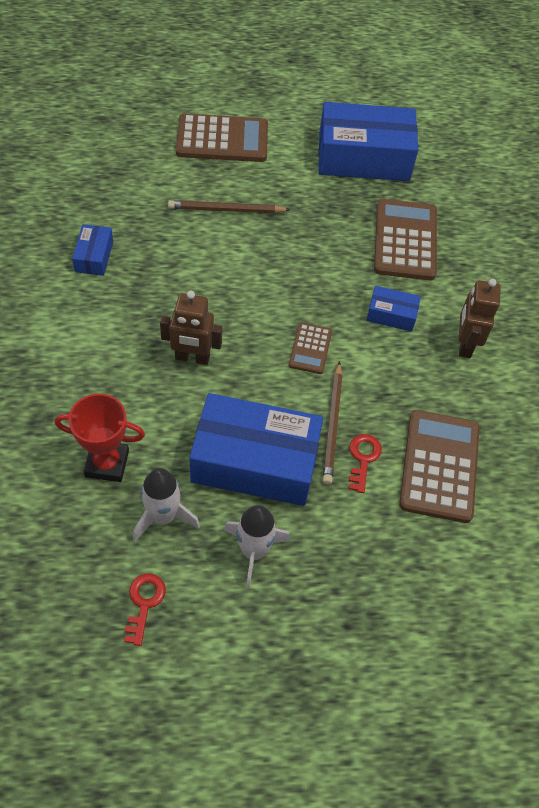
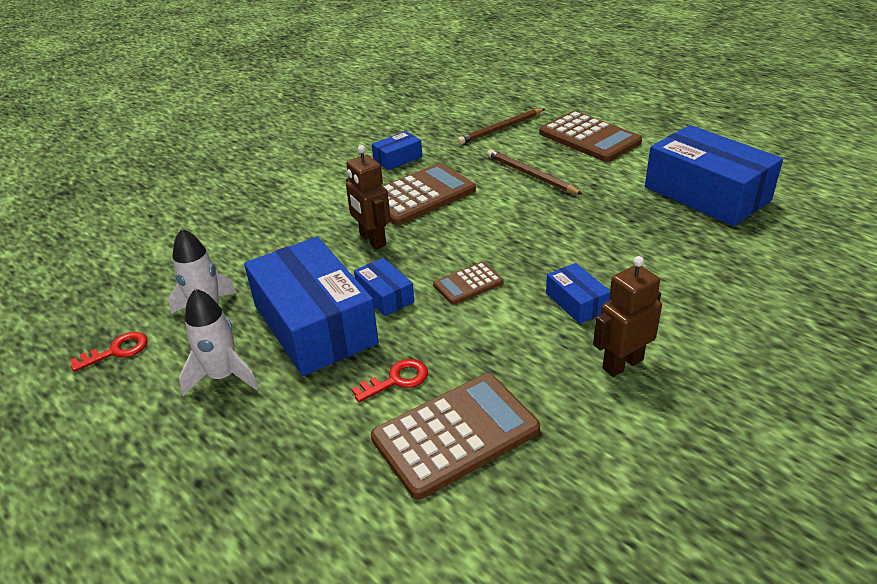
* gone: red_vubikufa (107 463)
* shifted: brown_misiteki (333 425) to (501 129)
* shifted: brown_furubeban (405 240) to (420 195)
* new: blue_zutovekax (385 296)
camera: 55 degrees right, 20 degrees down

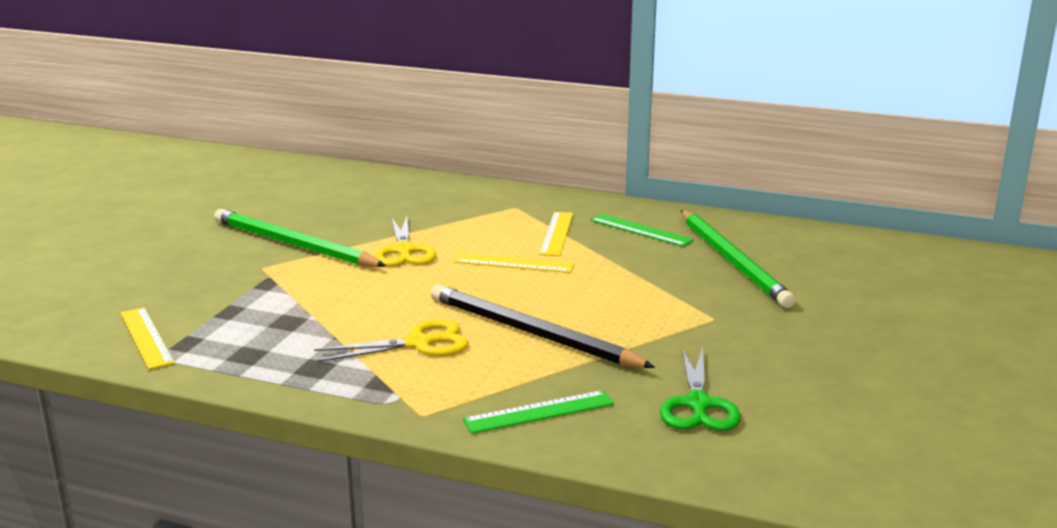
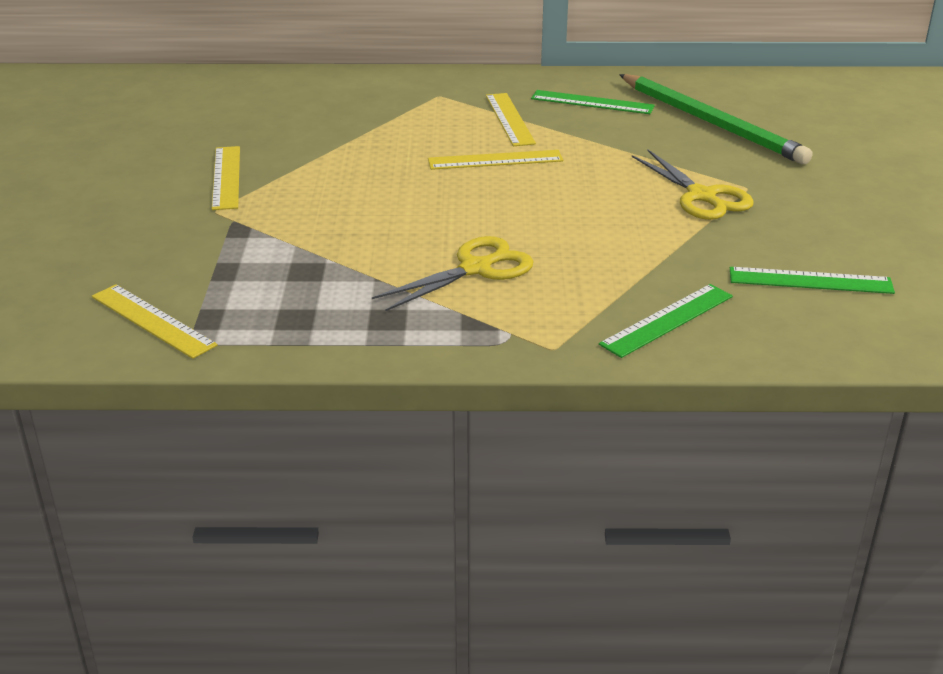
* swapped: green_misiteki (293 244) to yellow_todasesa (226 177)
* shifted: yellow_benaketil (404 251) to (701 196)
* gone: black_misiteki (531 333)
* swapped: green_benaketil (698 404) to green_todasesa (810 281)
camera: 20 degrees left, 10 degrees up

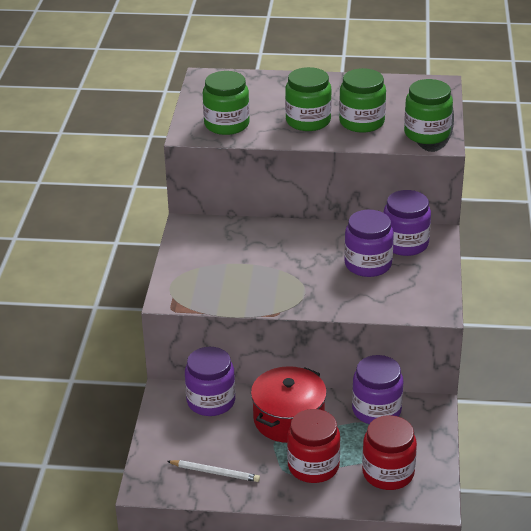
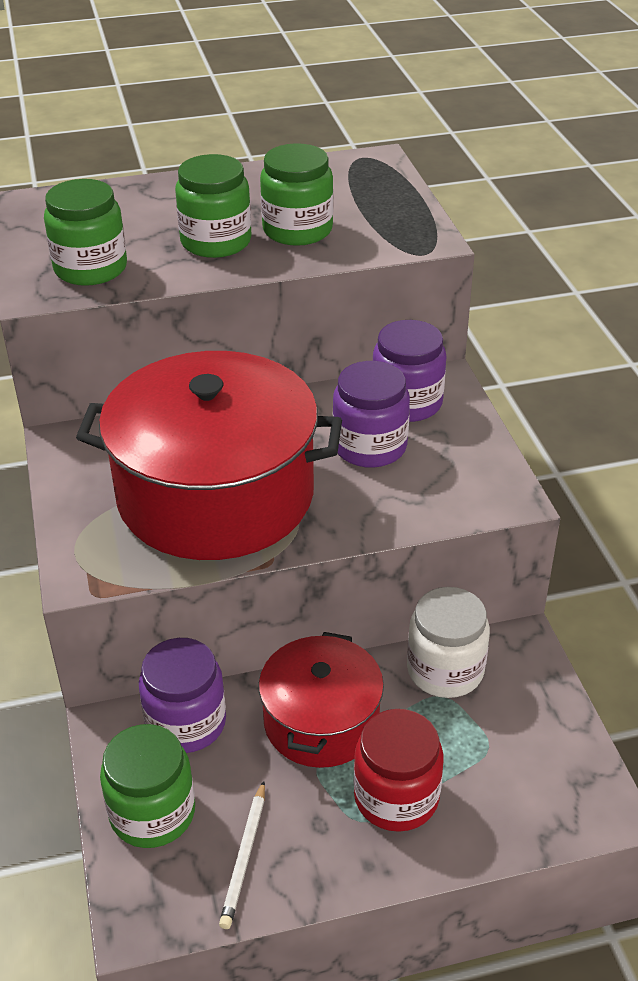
* rotated: white_misiteki (215 472) = (244 856) 105 degrees clockwise
* repainted: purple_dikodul (376 410) to white_dikodul (445 670)
* gone: red_dikodul (388 473)
* shifted: green_dikodul (427 133) to (152 813)
* new: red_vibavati (215 495)
camera: 20 degrees left, 5 degrees up

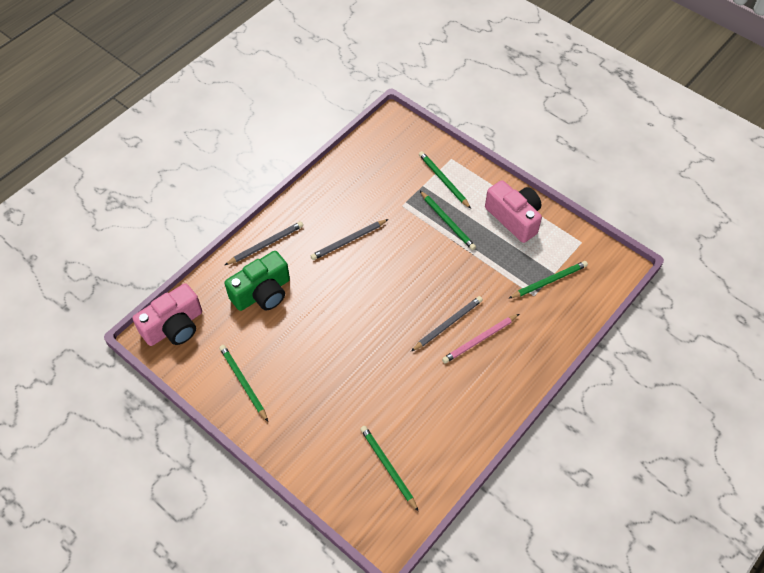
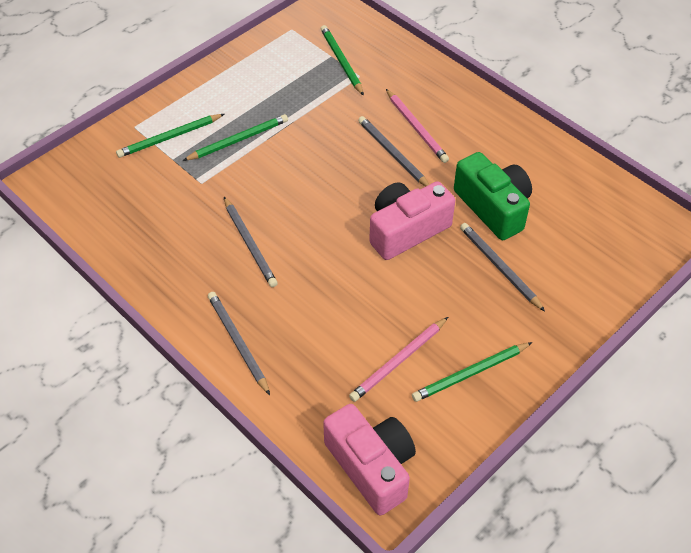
* shifted: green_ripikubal (262 293) to (493 207)
* gone: green_misiteki (388 467)
* shifted: pink_ripikubal (514 218) to (406 230)
* new: pink_misiteki (398 361)
* new: grey_misiteki (499 267)
camera: 85 degrees left, 5 degrees down

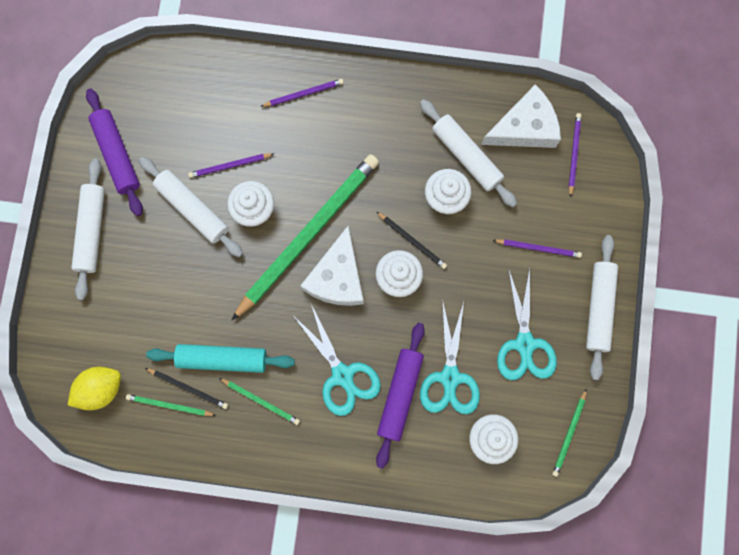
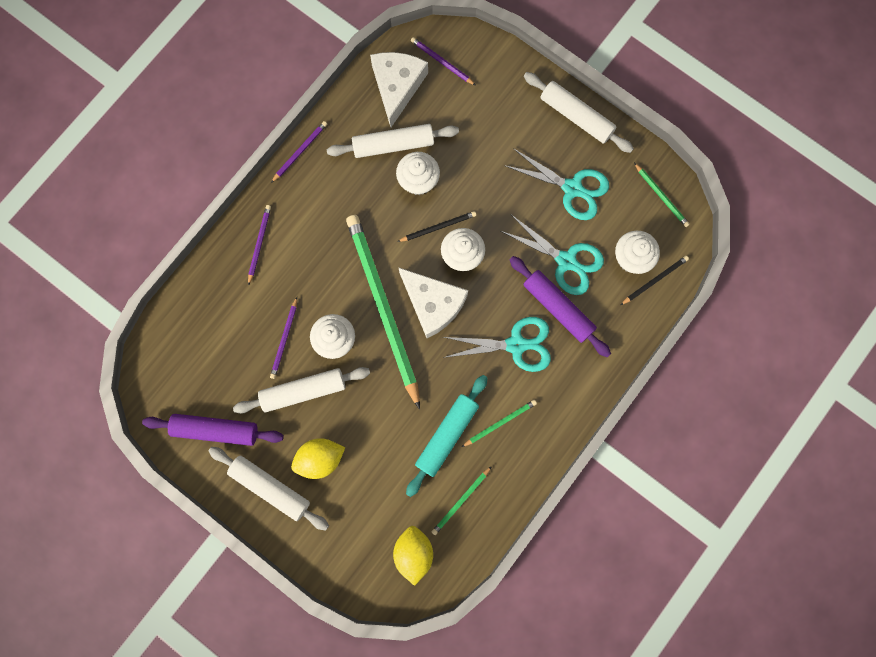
* shifted: black_misiteki (188 388) to (655 280)
* shifted: purple_misiteki (538 248) to (300 151)
* new: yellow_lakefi (320 459)
camera: 60 degrees left, 0 degrees up

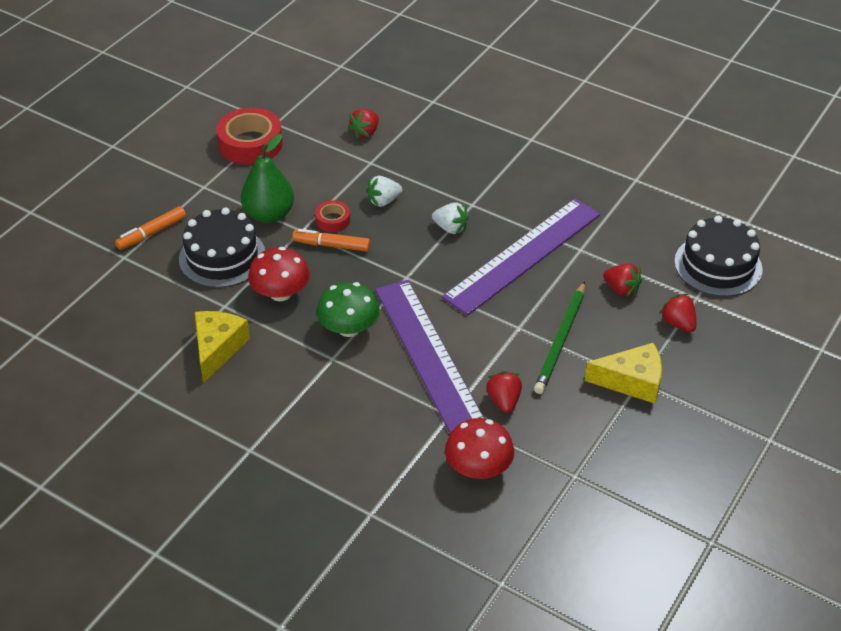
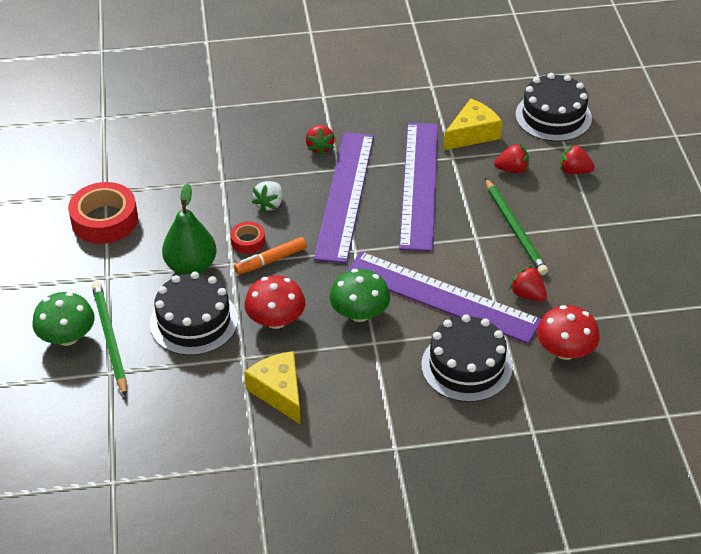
* swapped: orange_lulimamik (152 233) to green_misiteki (110 339)
* shifted: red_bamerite (365 132) to (320 147)
* swapped: white_bamerite (450 228) to purple_todasesa (344 195)
* shifted: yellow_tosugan (632 381) to (472 134)
* new: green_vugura (67 337)
* new: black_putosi (466 366)
camera: 40 degrees left, 0 degrees up

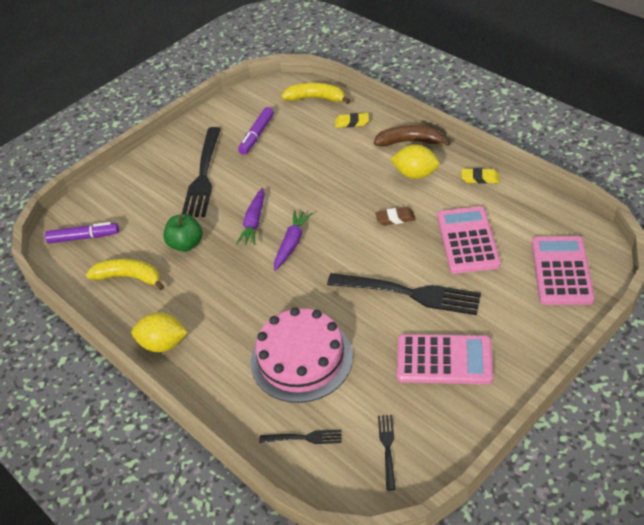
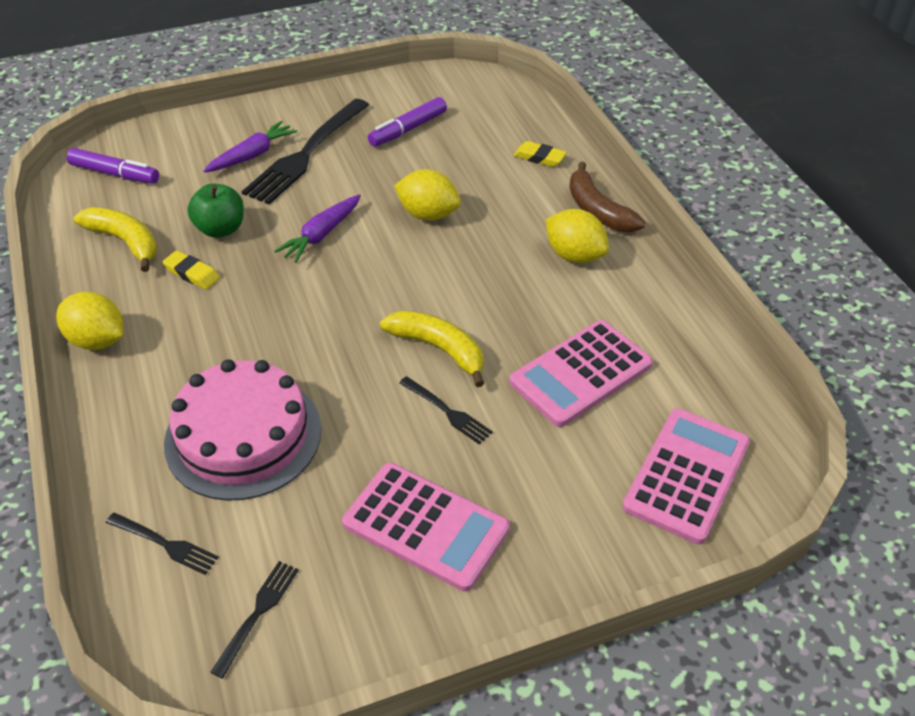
* shifted: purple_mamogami (291 244) to (252 155)
* shifted: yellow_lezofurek (316 98) to (439 349)
* scaled: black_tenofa (409 293) = (447 411) x0.47
* rotated: brown_lezofurek (409 142) = (598 210) 150 degrees counterclockwise
* gone: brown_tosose (395 218)
* rotated: pink_furubeban (467 240) = (581 373) 150 degrees counterclockwise
* shifted: yellow_tosose (480 178) to (192 273)
* new: yellow_lakefi (428 214)
camera: 20 degrees right, 0 degrees up

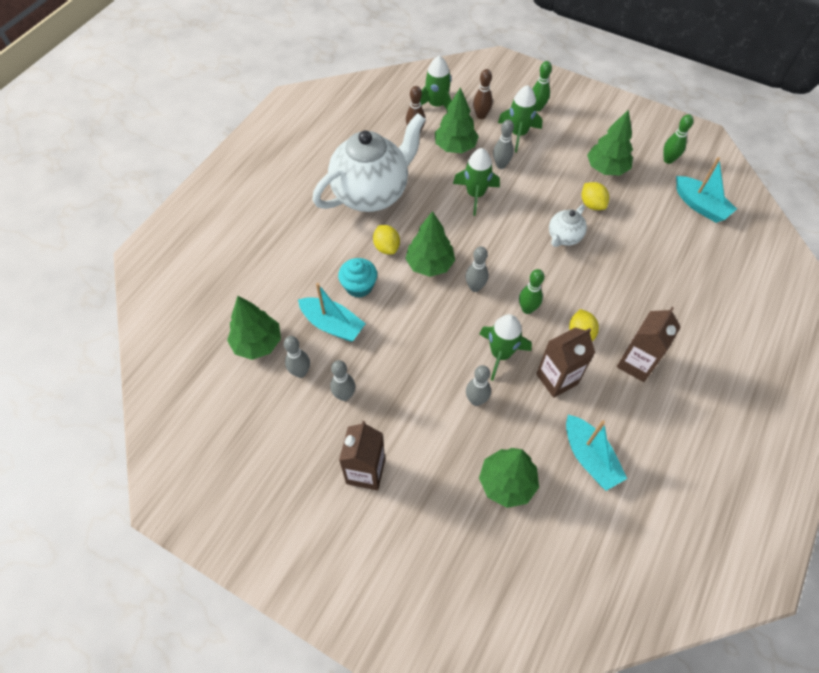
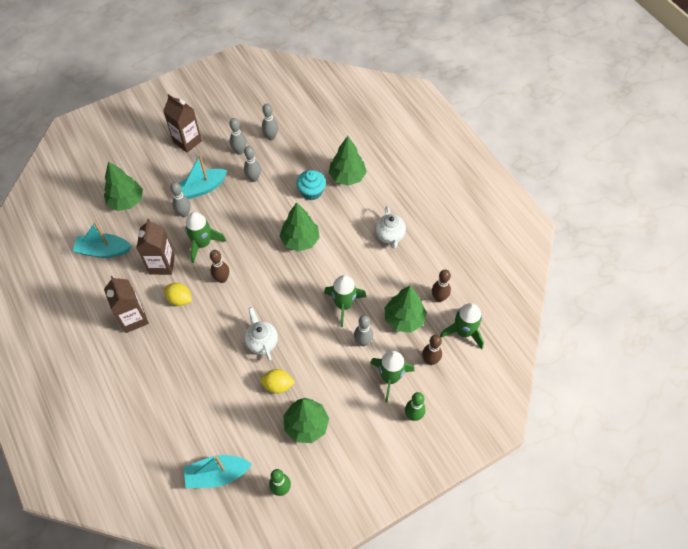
* shifted: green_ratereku (257 343) to (347 177)
* shifted: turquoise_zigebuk (332 325) to (202 188)
* scaled: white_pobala (371 193) = (390 236) x0.46
* gone: yellow_lakefi (386 247)
* shifted: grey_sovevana (475 287) to (254 178)
* repainted: green_sovevana (527 309) to brown_sovevana (222 279)
camera: 120 degrees right, 0 degrees up

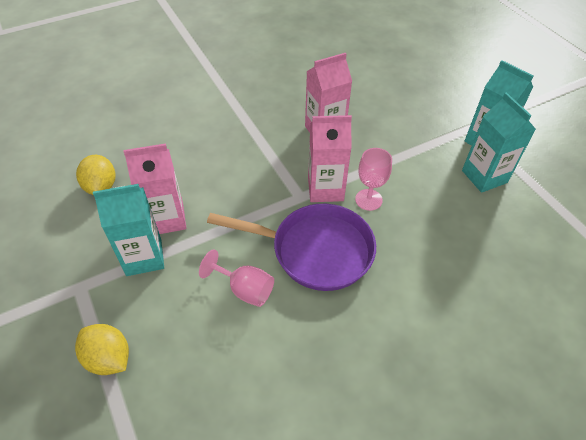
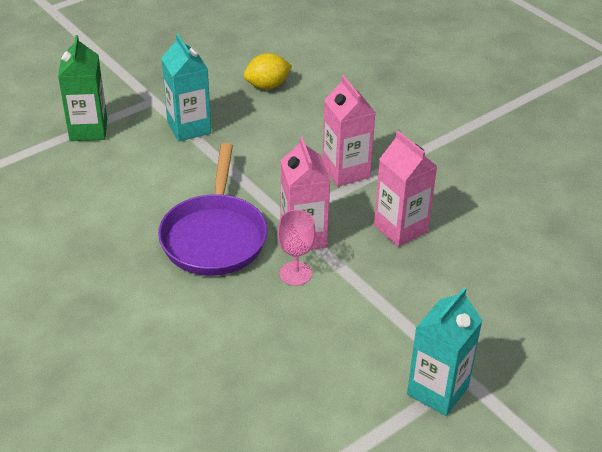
* swapped: yellow_lakefi (109 358) to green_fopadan (88 130)
* shifted: pink_fopadan (167 219) to (346 171)
* gone: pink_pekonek (245 289)
* gone: turquoise_fopadan (484 176)
camera: 80 degrees right, 10 degrees down

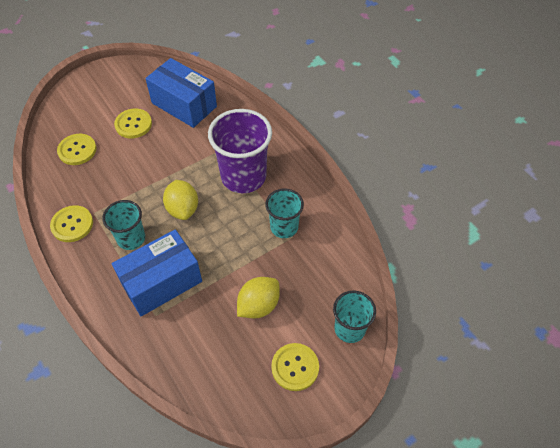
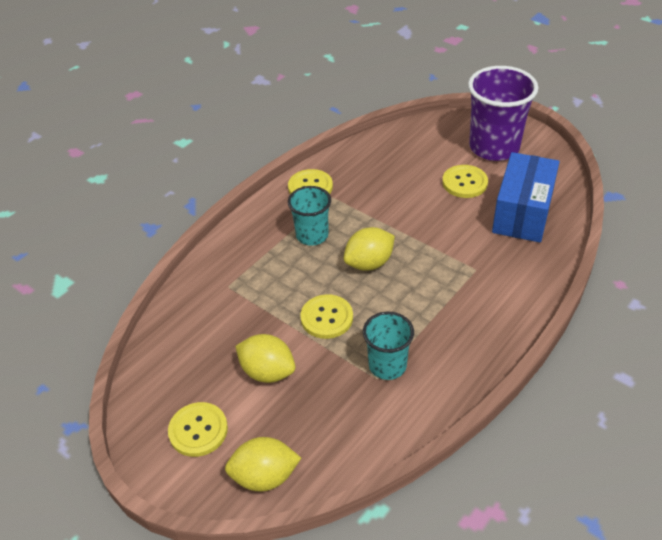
* shifted: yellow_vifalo (77 150) to (326 318)
* gone: blue_zutovekax (161 282)
* shifted: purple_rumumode (243 177) to (494 147)
* swapped: turquoise_rumumode (349 329) to yellow_lakefi (265 476)
camera: 75 degrees right, 10 degrees down

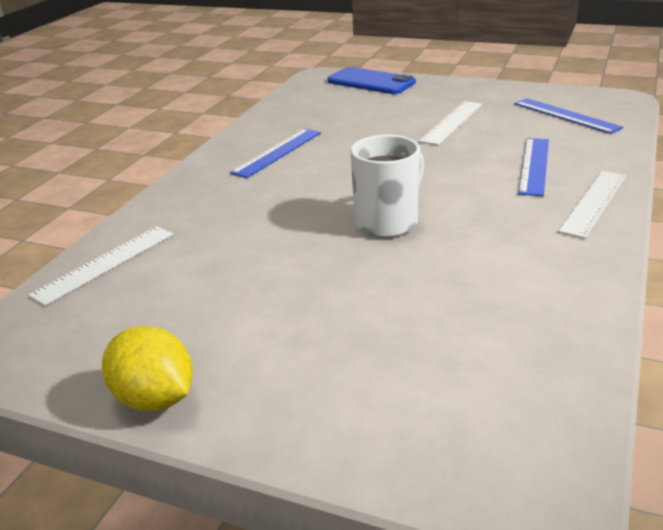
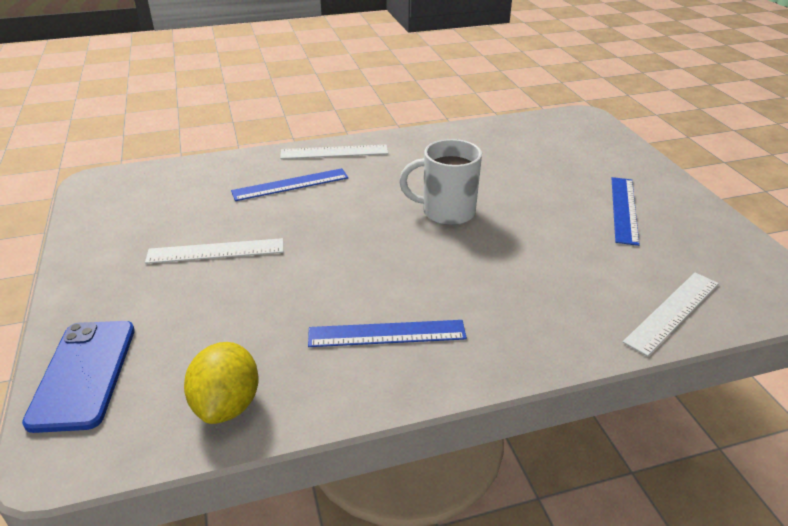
* rotated: white_todasesa (105 263) = (673 312) 45 degrees counterclockwise
* shifted: yellow_lakefi (155 399) to (227 404)
* shifted: blue_todasesa (566 115) to (624 209)
camera: 130 degrees left, 5 degrees up

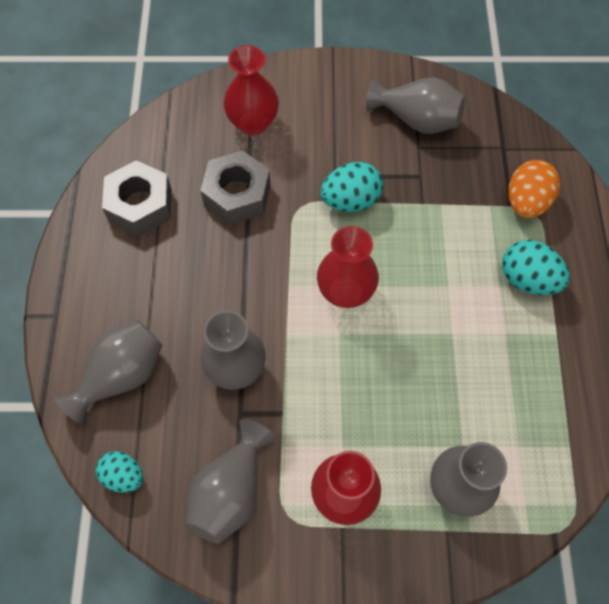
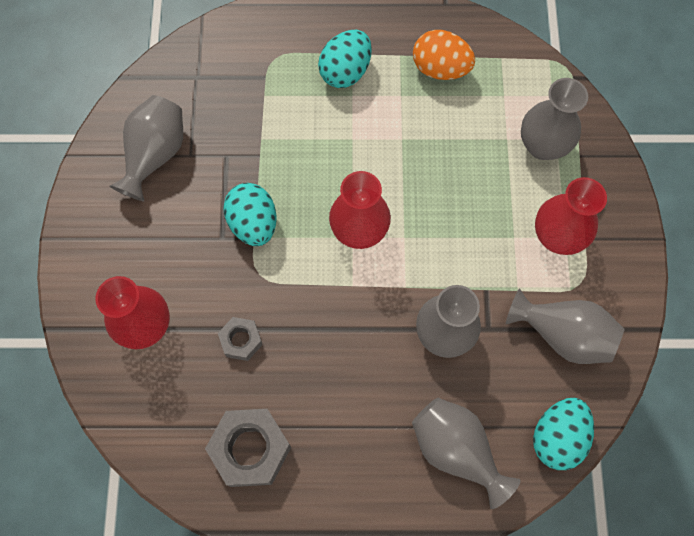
* scaled: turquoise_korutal (124 475) = (557 437) x1.50
* scaled: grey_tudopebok (237 194) = (241 341) x0.56
* shifted: orange_korutal (526 202) to (440 69)
camera: 90 degrees left, 5 degrees up

